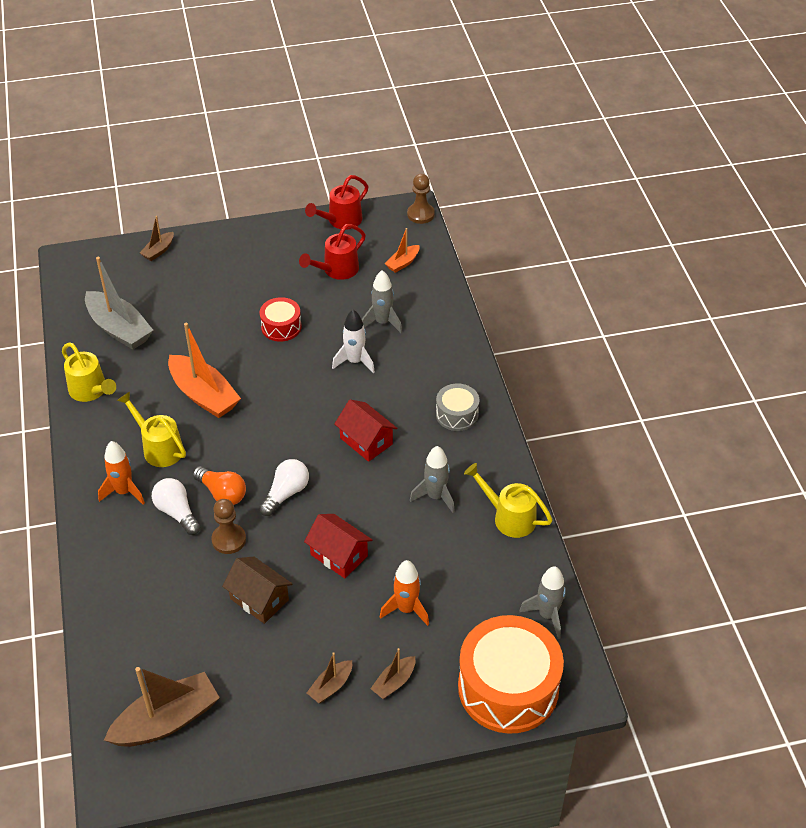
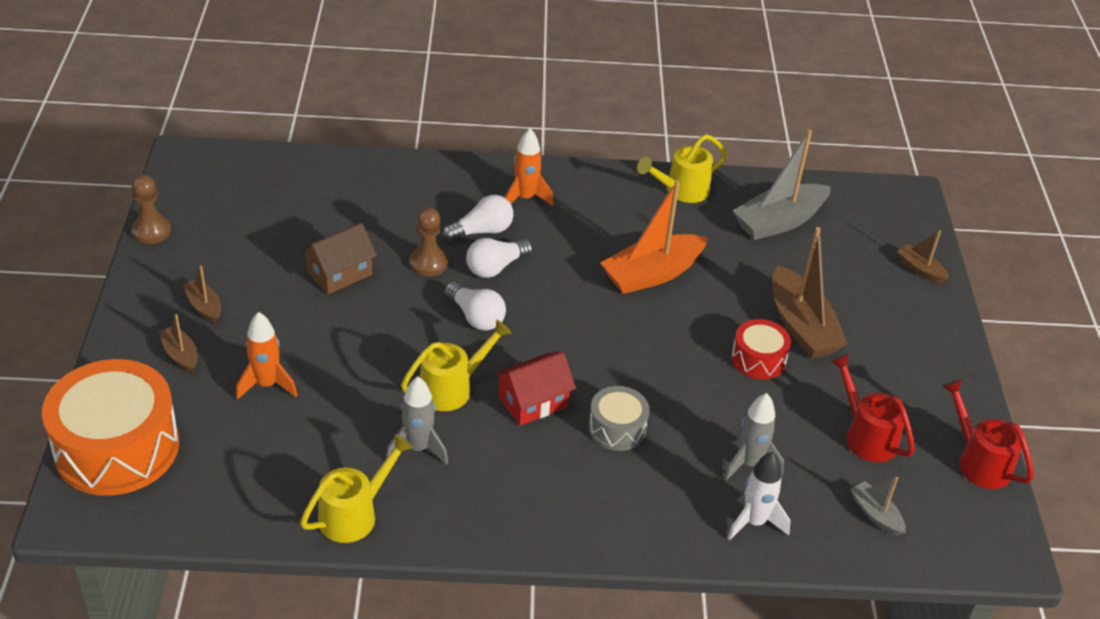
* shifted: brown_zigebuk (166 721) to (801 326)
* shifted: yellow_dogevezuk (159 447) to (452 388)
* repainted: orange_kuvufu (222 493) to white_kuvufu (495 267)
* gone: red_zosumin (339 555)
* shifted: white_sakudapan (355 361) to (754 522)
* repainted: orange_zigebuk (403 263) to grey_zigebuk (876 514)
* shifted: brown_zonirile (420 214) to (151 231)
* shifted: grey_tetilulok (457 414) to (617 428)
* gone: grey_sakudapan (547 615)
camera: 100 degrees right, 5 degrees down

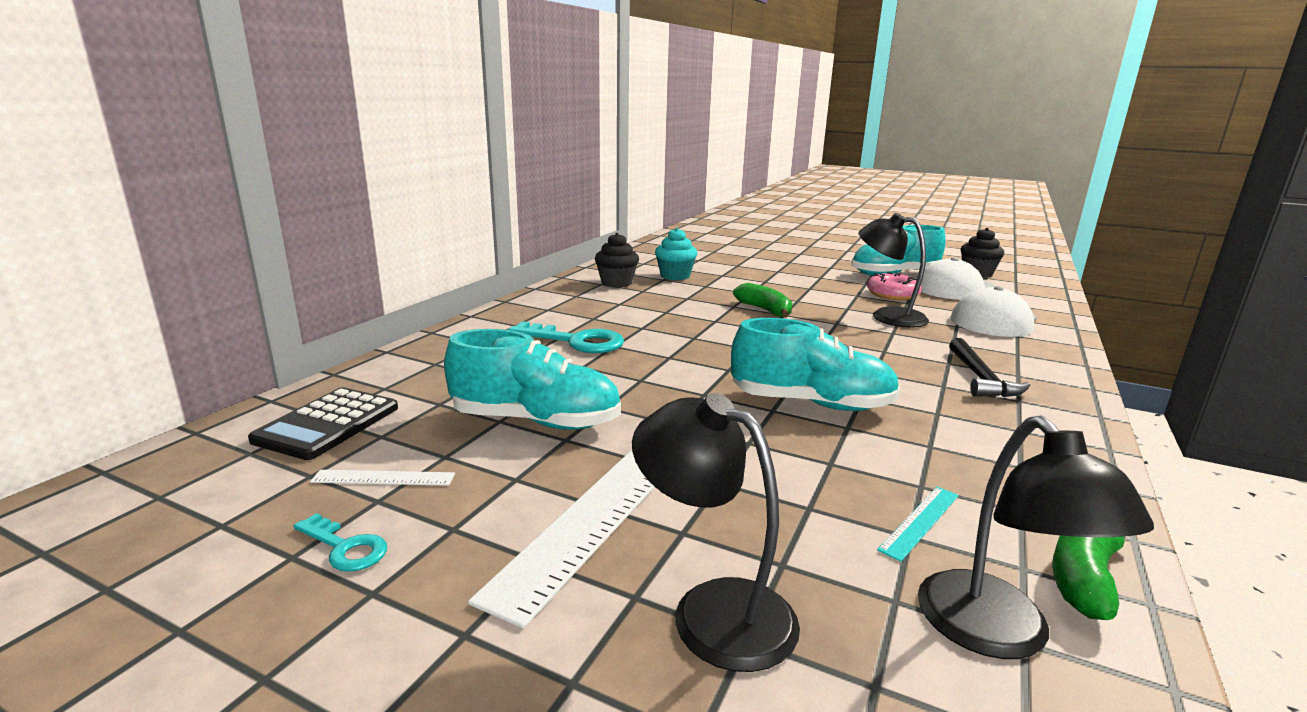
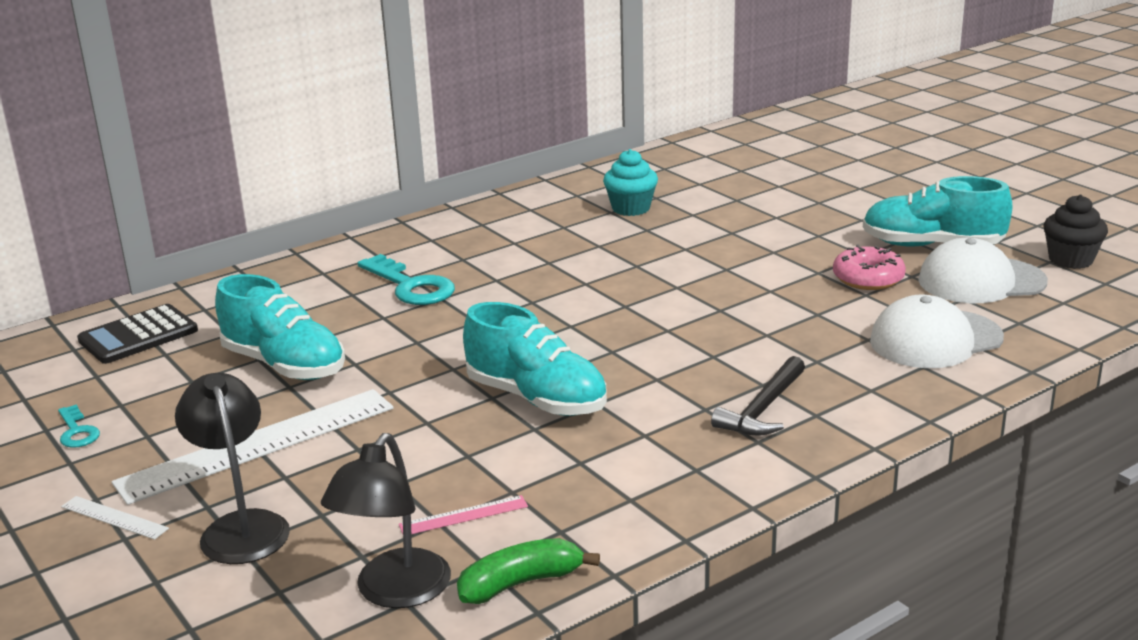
* shifted: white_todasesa (383 478) to (114 517)
* gone: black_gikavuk (616 283)
* gone: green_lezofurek (765 310)
* gone: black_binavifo (887 316)
* repainted: turquoise_todasesa (920 521) to pink_todasesa (463 516)
camera: 30 degrees right, 5 degrees up

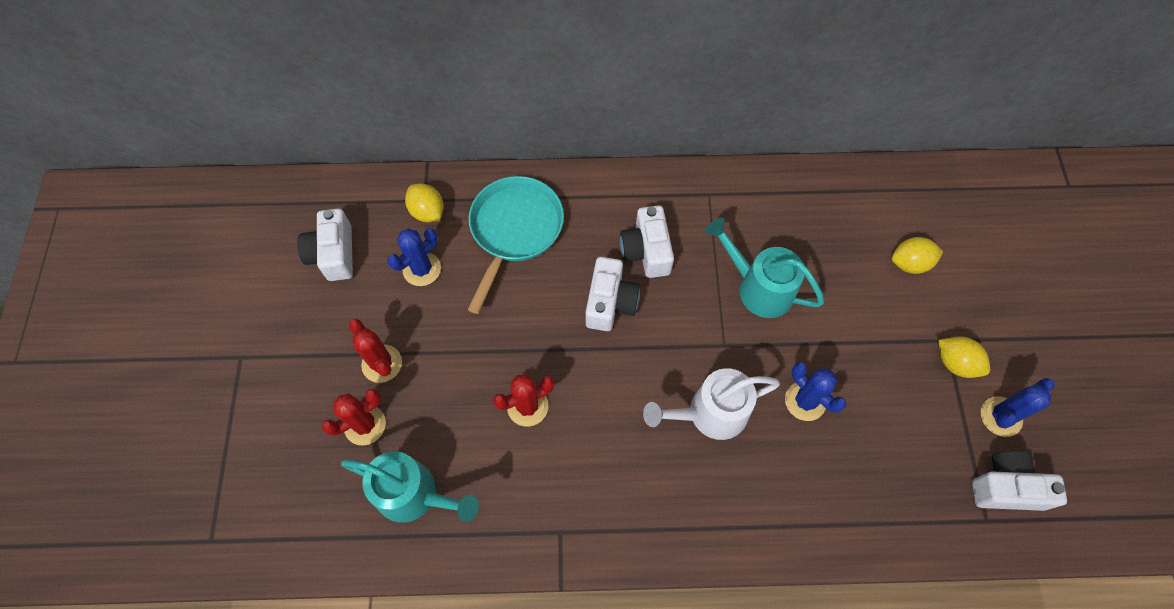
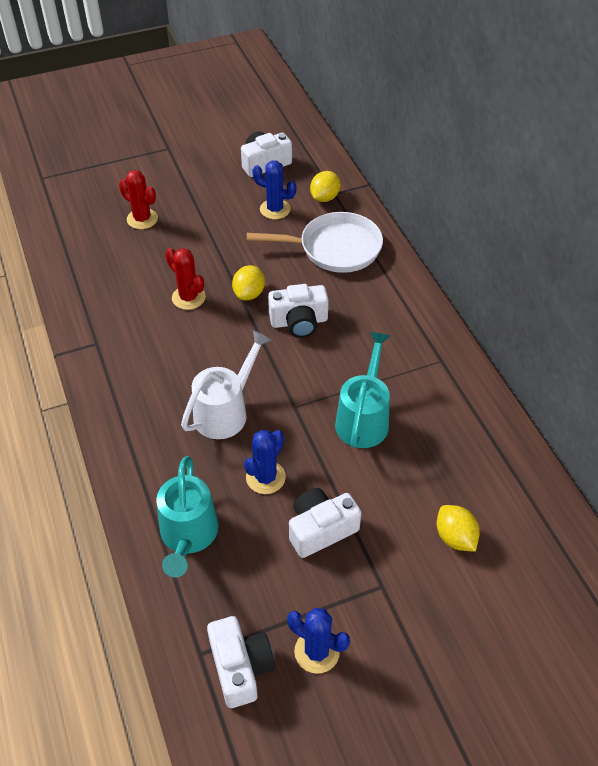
* shifted: turquoise_dogevezuk (415 495) to (188 536)
* gone: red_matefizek (382 363)
* repainted: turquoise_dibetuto (514 231) to white_dibetuto (334 248)
* shifted: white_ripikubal (646 251) to (321 529)
* rotated: white_dogevezuk (709 414) = (226 411) 75 degrees clockwise
* shifted: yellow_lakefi (955 363) to (249 294)
camera: 70 degrees right, 15 degrees down

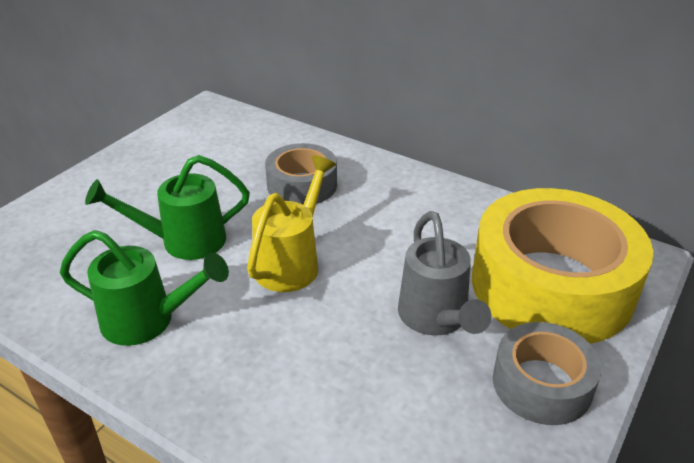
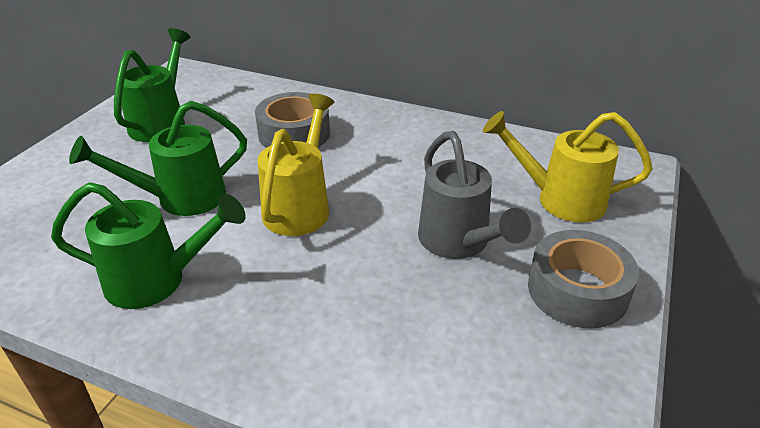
* swapped: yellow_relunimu (551 285) to yellow_dogevezuk (561 199)
* new: green_dogevezuk (161 122)
camera: 10 degrees left, 0 degrees up

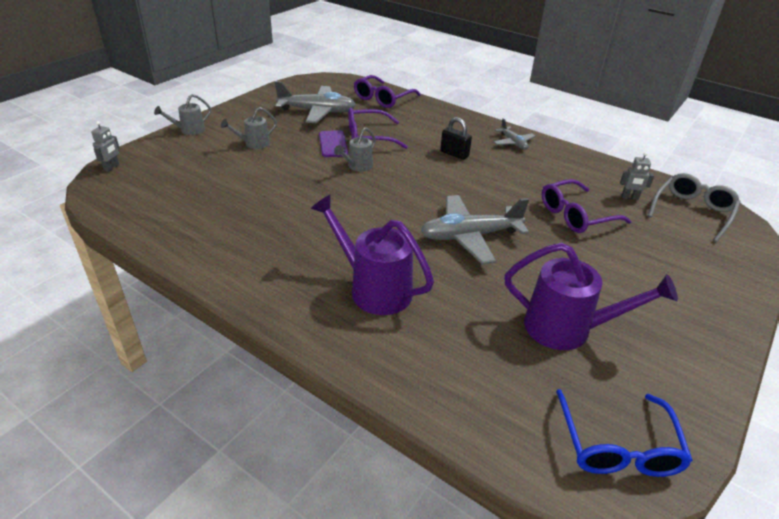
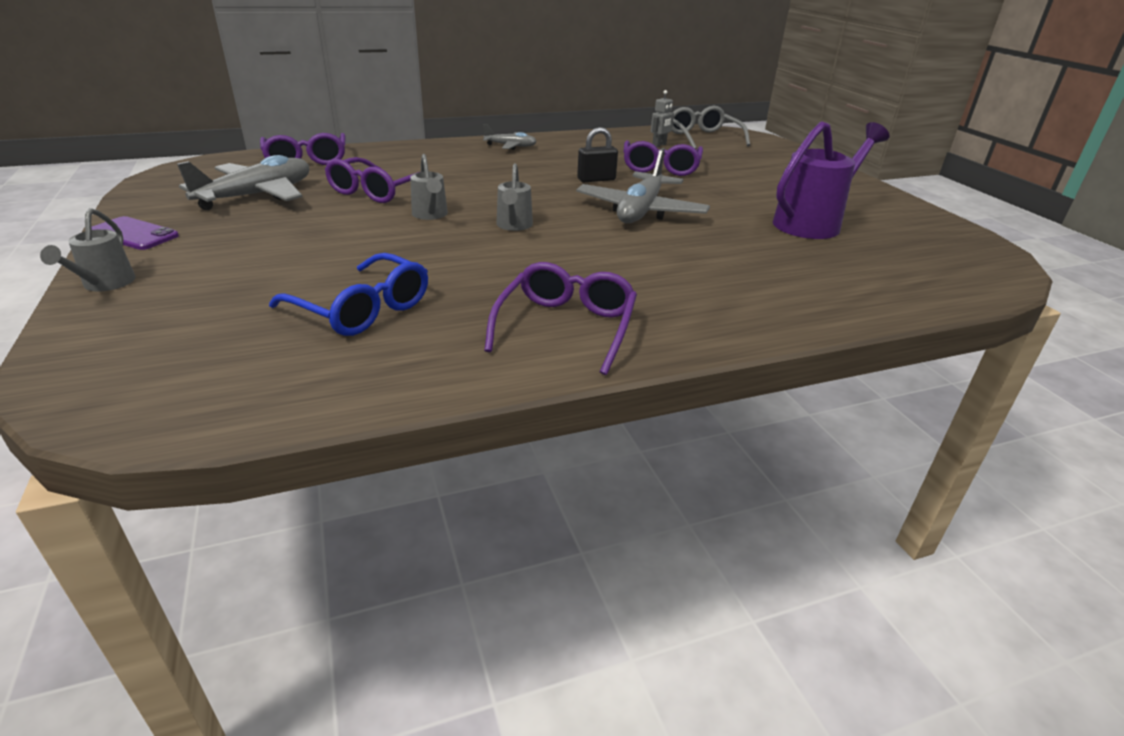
* gone: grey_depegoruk (112 167)
* shifted: grey_dogevezuk (253 144) to (513 226)
* gone: purple_dogevezuk (373 288)
* shifted: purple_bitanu (333 144) to (133 234)
* shifted: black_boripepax (454 154) to (596 179)
* shifted: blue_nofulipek (618 446) to (362 309)
* new: purple_nofulipek (566 326)
camera: 55 degrees left, 5 degrees down

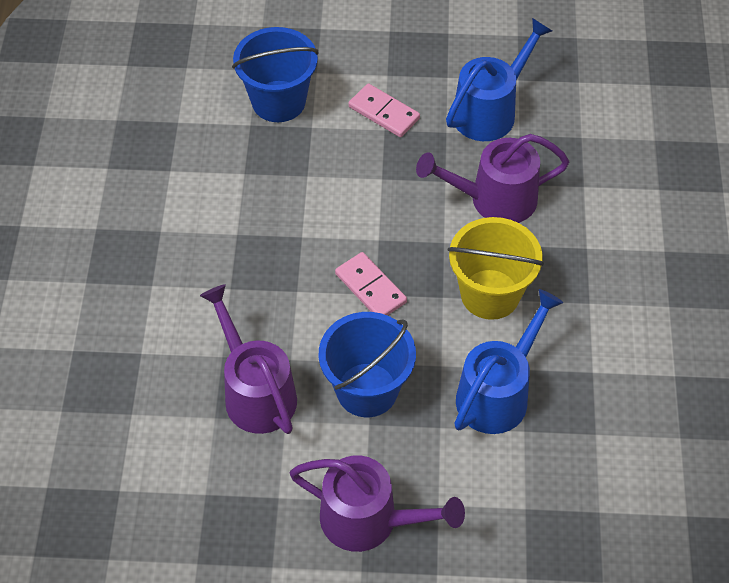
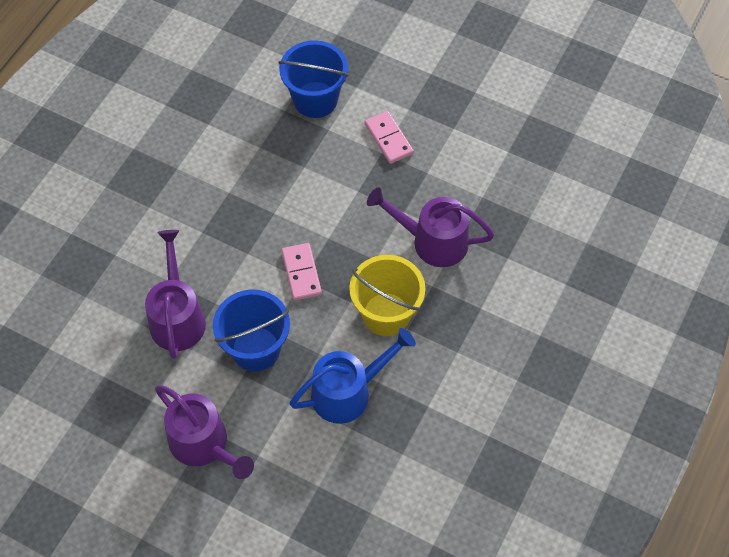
* gone: blue_dogevezuk (490 110)
camera: 25 degrees right, 5 degrees up

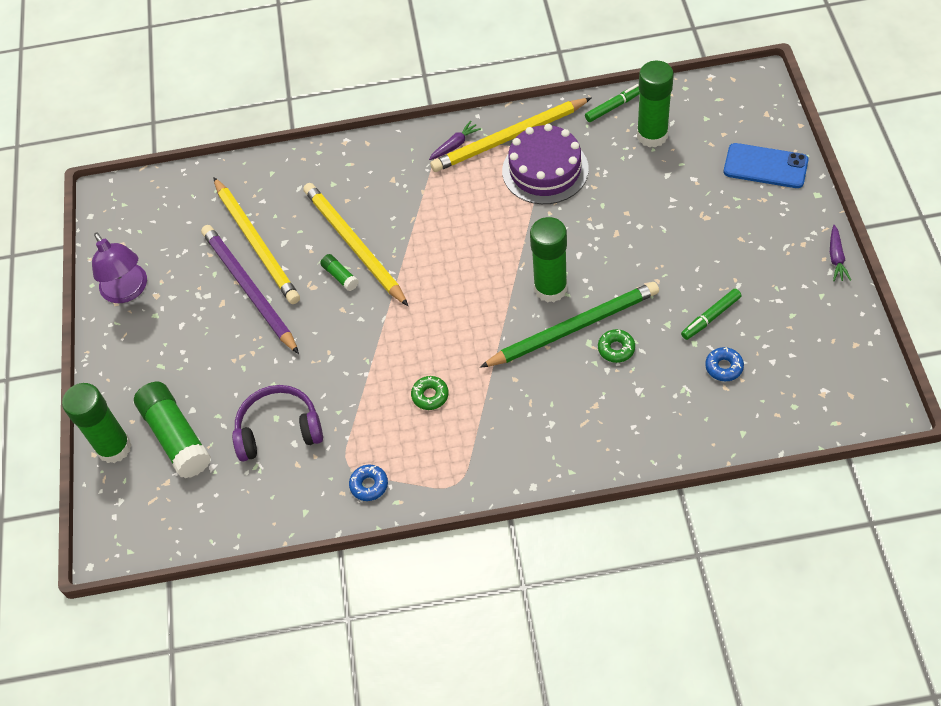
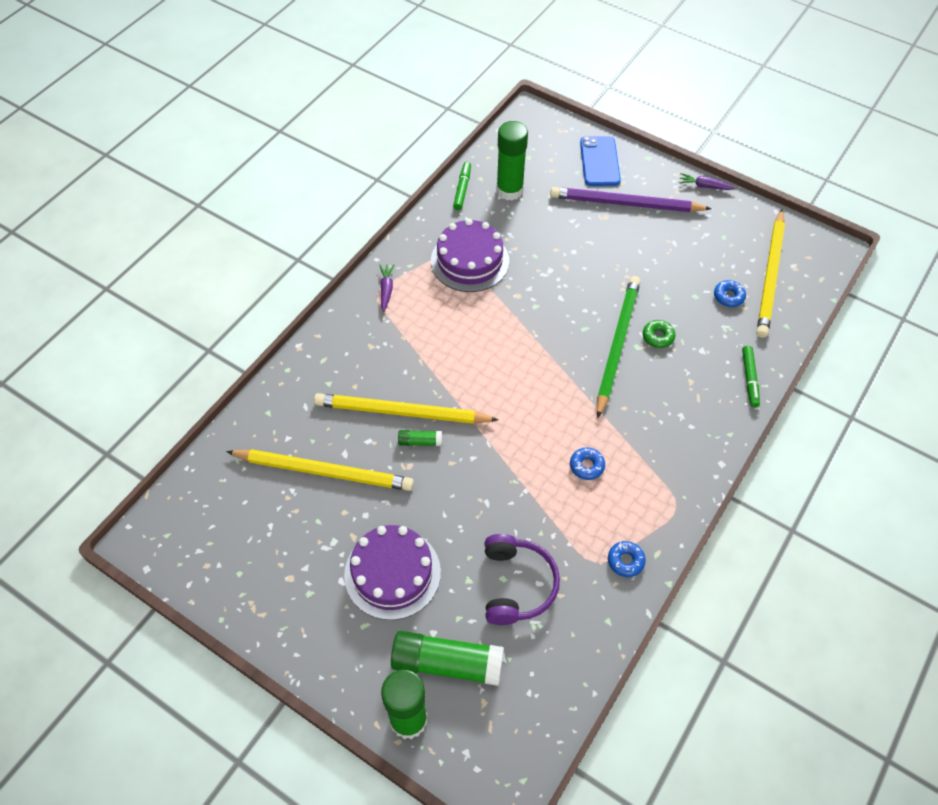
* gone: purple_binavifo (128 291)
* shifted: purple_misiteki (249 289) to (625 204)
* rotated: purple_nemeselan (279 430) = (516 584) 150 degrees clockwise
* repainted: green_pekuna (430 395) to blue_pekuna (586 466)
* shifted: yellow_misiteki (509 138) to (770 276)
* gone: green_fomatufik (550 288)
* shifted: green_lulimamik (711 317) to (749 378)
* rotated: blue_bitanu (765 166) = (599 161) 60 degrees counterclockwise
* rotated: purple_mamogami (836 258) = (704 186) 150 degrees clockwise
* new: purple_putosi (392 573)
camera: 55 degrees left, 0 degrees up

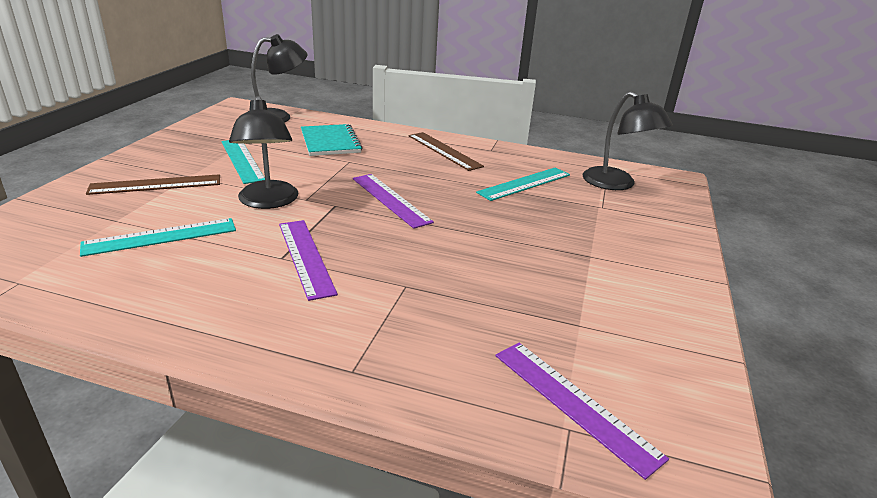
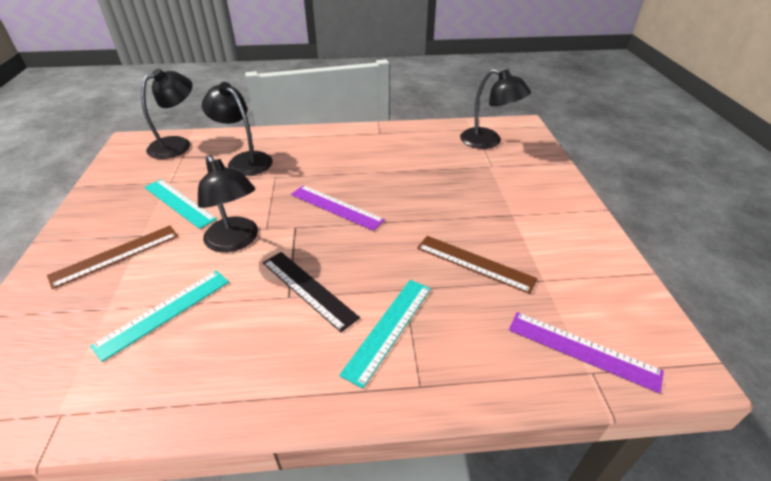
* repainted: purple_todasesa (305 257) to black_todasesa (308 289)
* swapped: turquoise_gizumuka (330 142) to black_binavifo (244 160)
* shifted: brown_todasesa (444 151) to (474 263)
* shifted: turquoise_todasesa (524 184) to (389 329)
camera: 20 degrees left, 10 degrees up

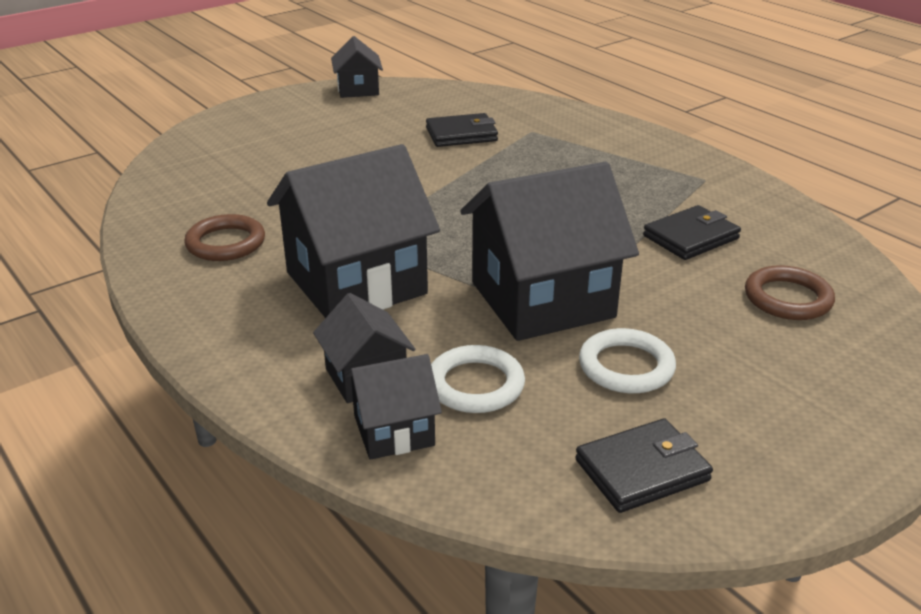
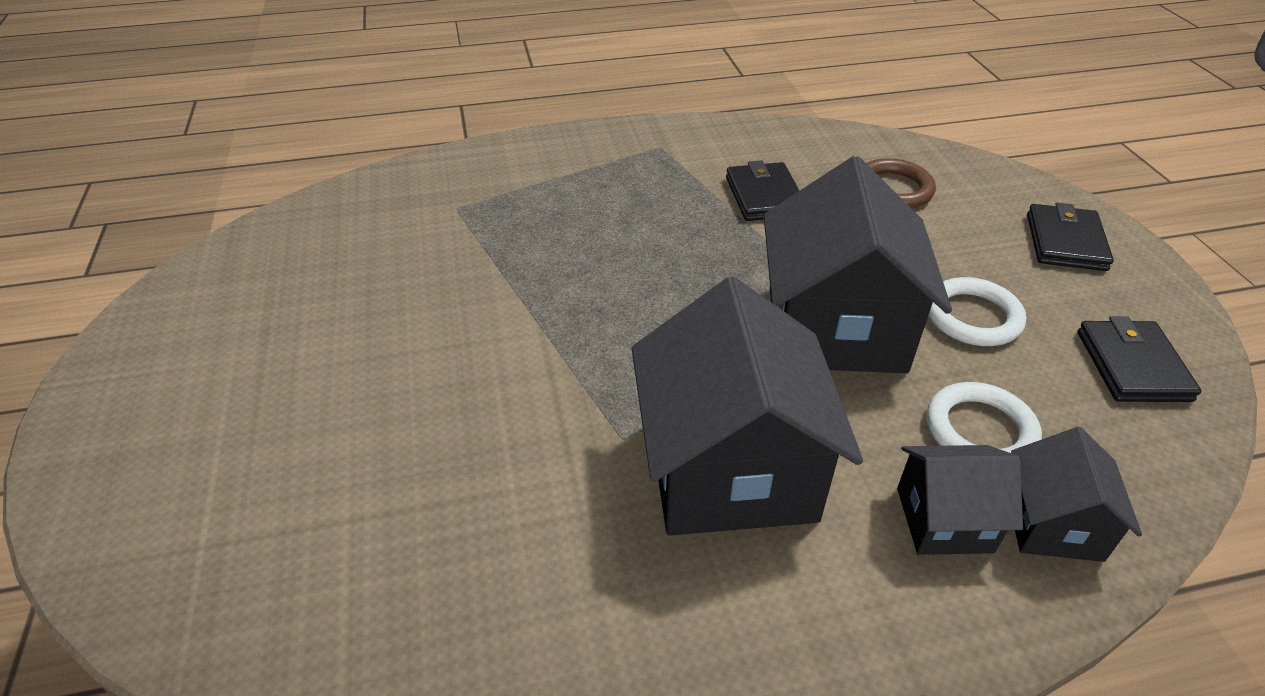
* gone: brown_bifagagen (226 243)
* gone: black_zosumin (358 90)
* shifted: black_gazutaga (461 134) to (1065 242)
camera: 65 degrees left, 10 degrees up

